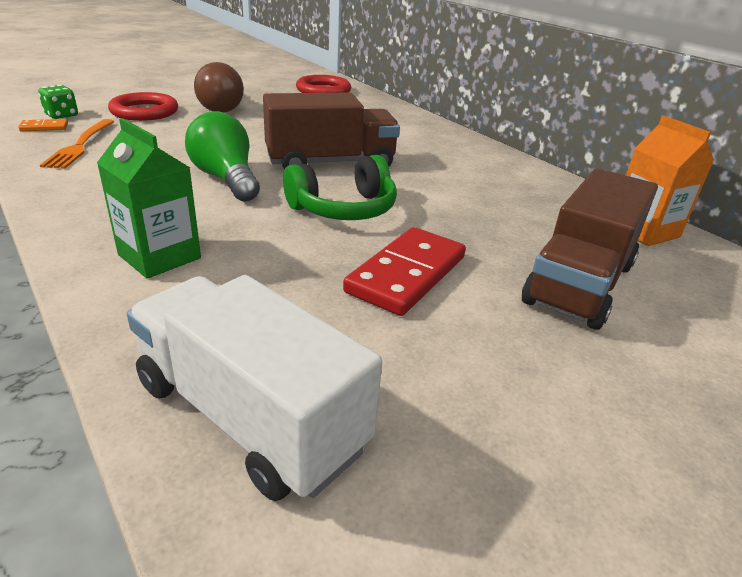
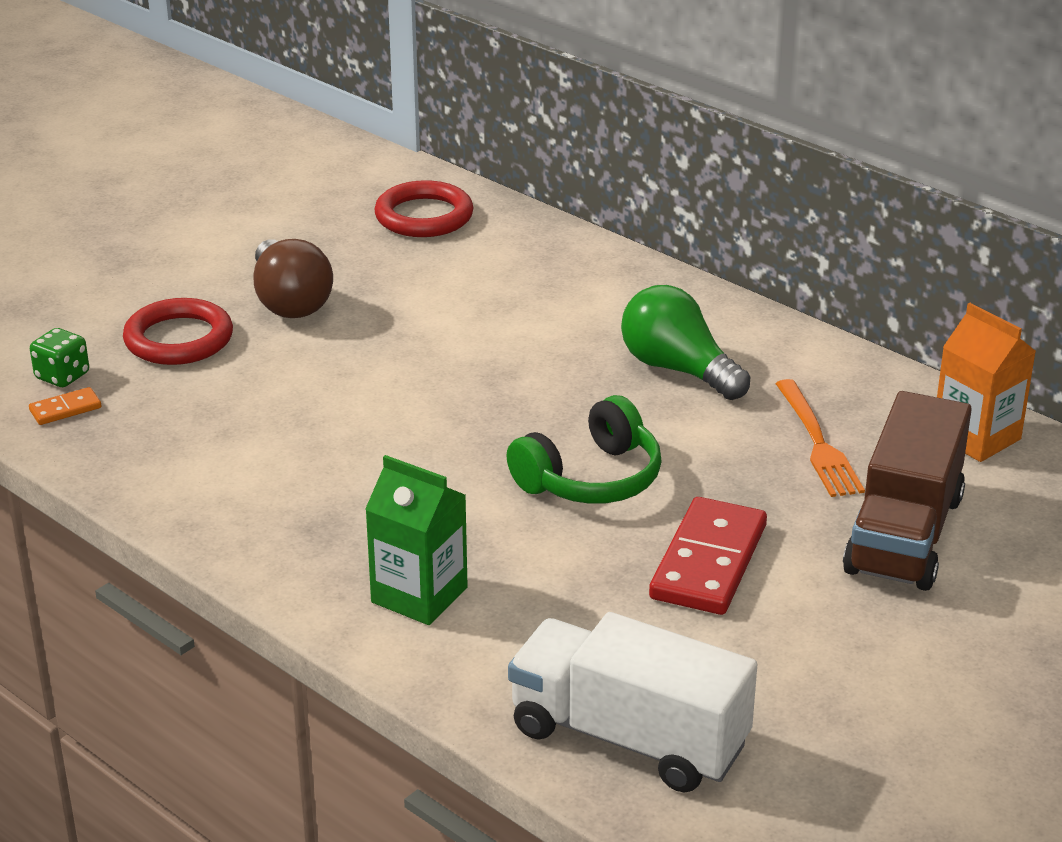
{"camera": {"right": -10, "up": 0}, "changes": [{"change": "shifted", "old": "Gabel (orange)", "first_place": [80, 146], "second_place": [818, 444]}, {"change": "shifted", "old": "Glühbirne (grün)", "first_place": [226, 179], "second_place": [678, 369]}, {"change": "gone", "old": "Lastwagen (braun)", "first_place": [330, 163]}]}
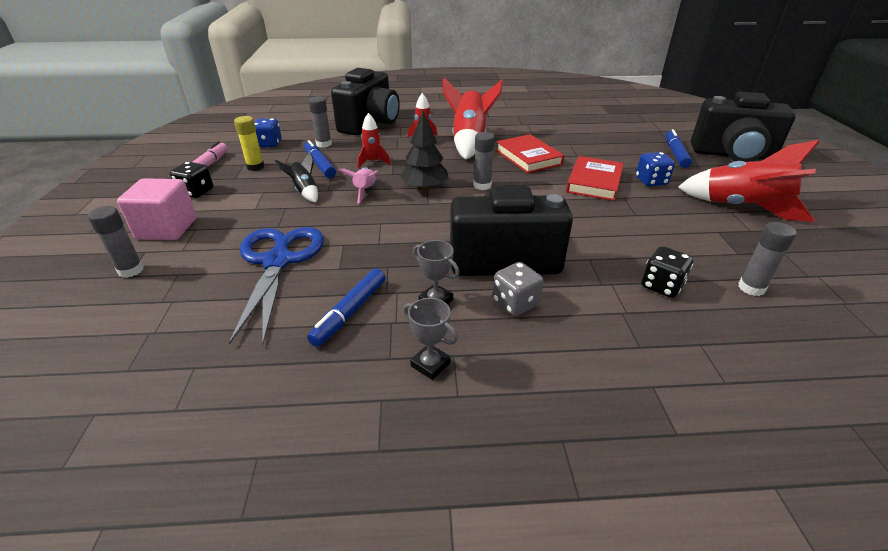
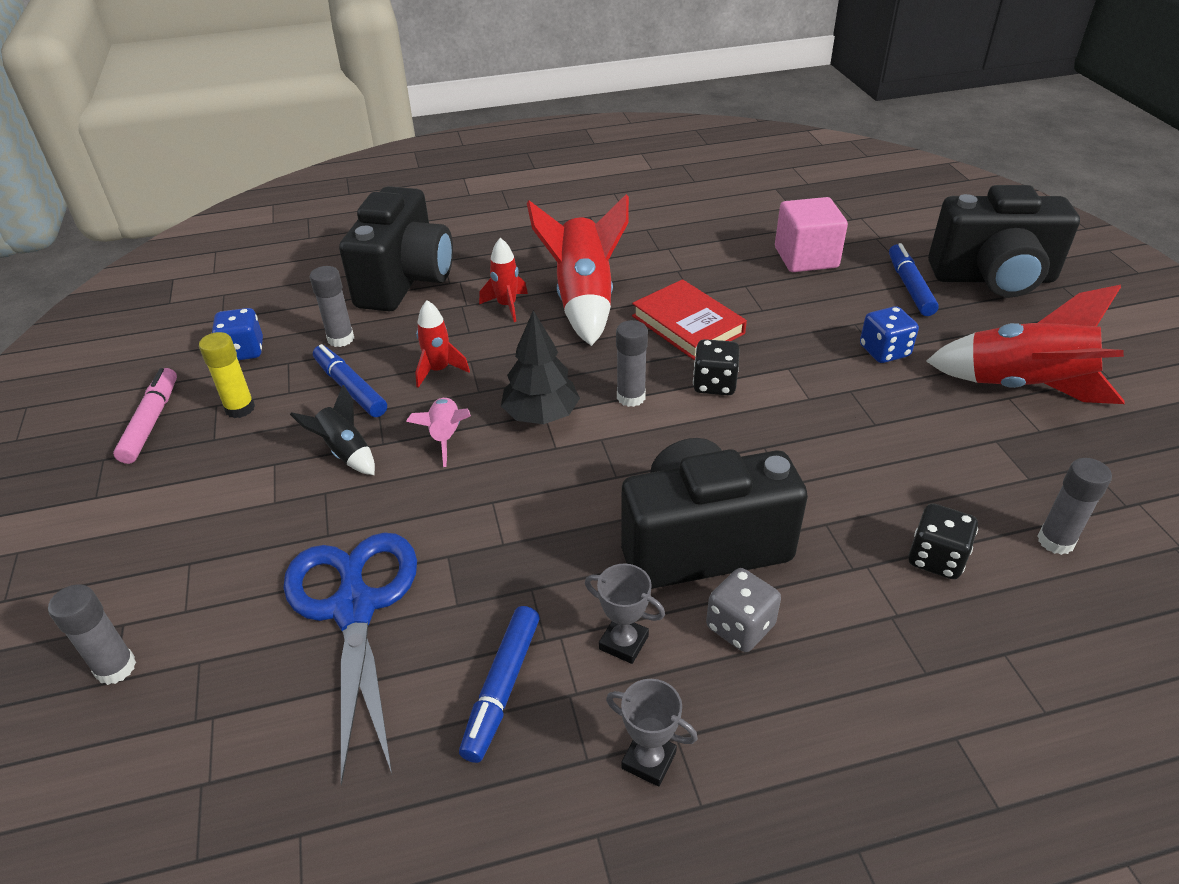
{"camera": {"right": -10, "up": 5}, "changes": [{"change": "shifted", "old": "Kubus (rosa)", "first_place": [167, 228], "second_place": [806, 257]}, {"change": "shifted", "old": "Spielwürfel (schwarz)", "first_place": [196, 192], "second_place": [714, 384]}, {"change": "gone", "old": "Buch (rot)", "first_place": [594, 182]}]}
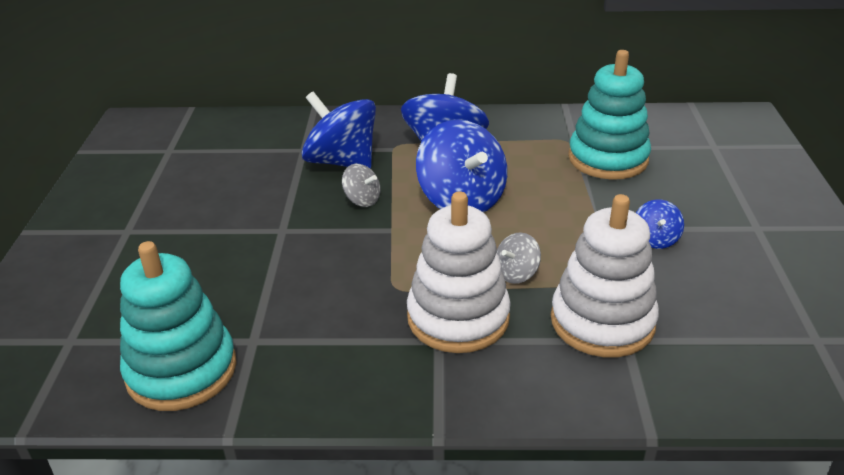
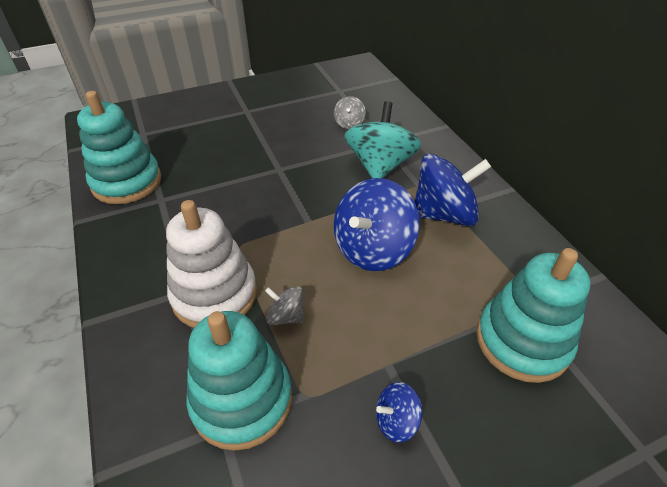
{"camera": {"right": 65, "up": 10}, "changes": [{"change": "repainted", "old": "Kreisel (blau)", "new": "Kreisel (türkis)", "first_place": [341, 162], "second_place": [380, 166]}, {"change": "shifted", "old": "Kreisel (grau)", "first_place": [362, 200], "second_place": [349, 123]}, {"change": "repainted", "old": "Stapelspielzeug (weiß)", "new": "Stapelspielzeug (türkis)", "first_place": [602, 321], "second_place": [242, 400]}]}
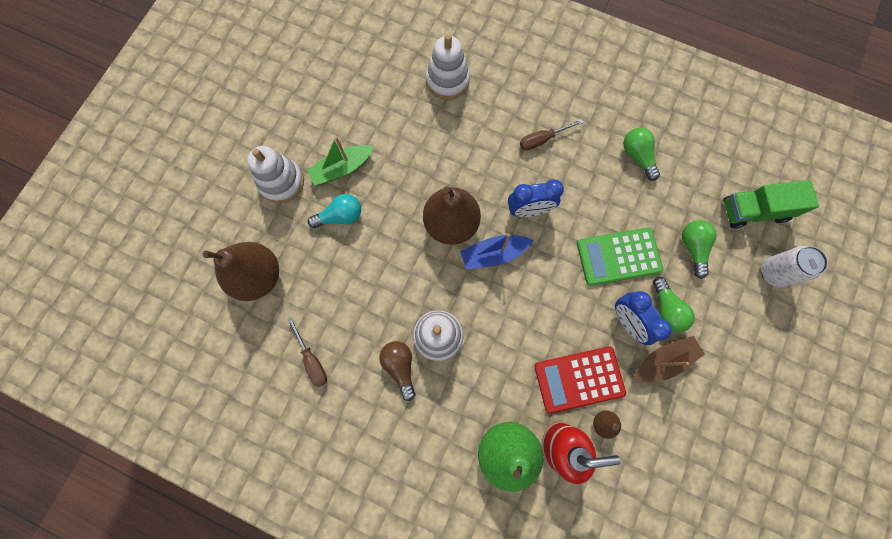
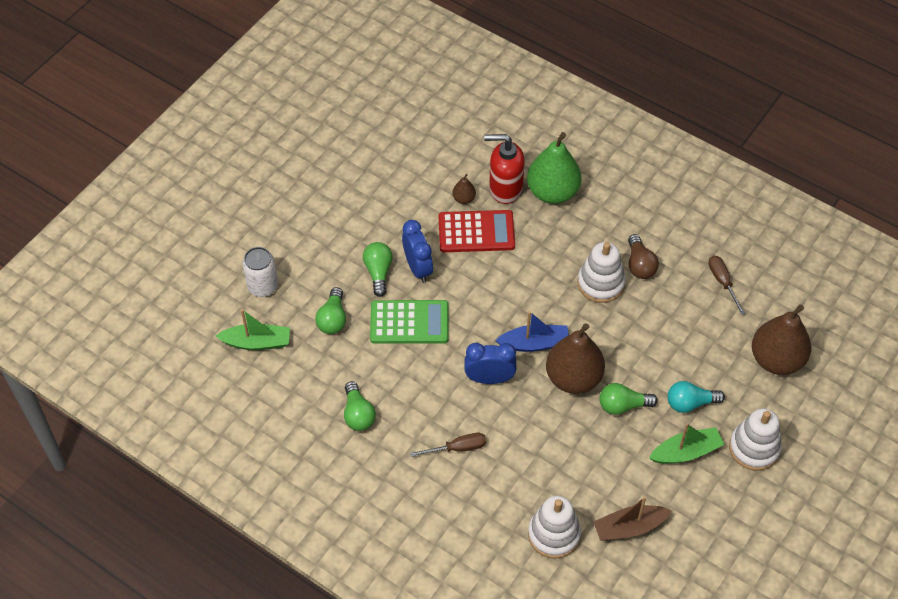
{"camera": {"right": -170, "up": -20}, "changes": [{"change": "shifted", "old": "Boot (braun)", "first_place": [663, 361], "second_place": [629, 527]}, {"change": "swapped", "old": "Lastwagen (grün)", "new": "Boot (grün)", "first_place": [754, 211], "second_place": [257, 342]}, {"change": "new", "new": "Glühbirne (grün)", "second_place": [623, 405]}]}
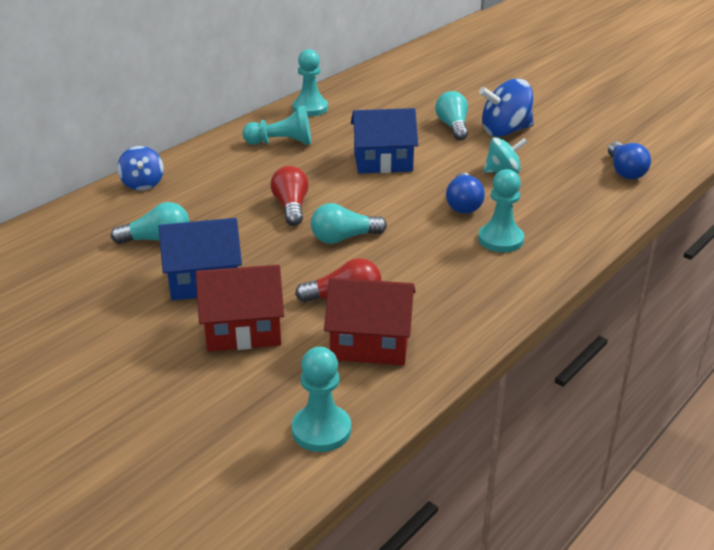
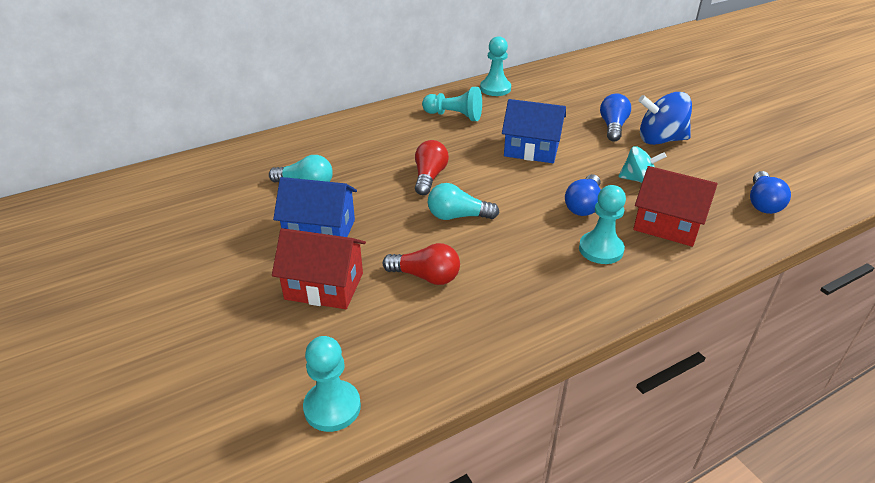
{"camera": {"right": 20, "up": 5}, "changes": [{"change": "gone", "old": "Kreisel (blau)", "first_place": [142, 184]}, {"change": "shifted", "old": "Haus (rot)", "first_place": [370, 343], "second_place": [667, 225]}, {"change": "repainted", "old": "Glühbirne (türkis)", "new": "Glühbirne (blau)", "first_place": [453, 127], "second_place": [613, 127]}]}
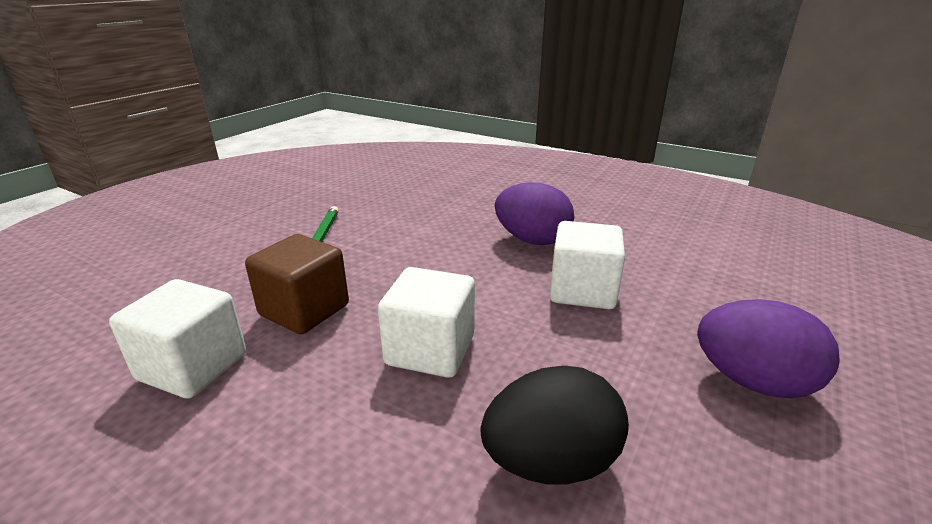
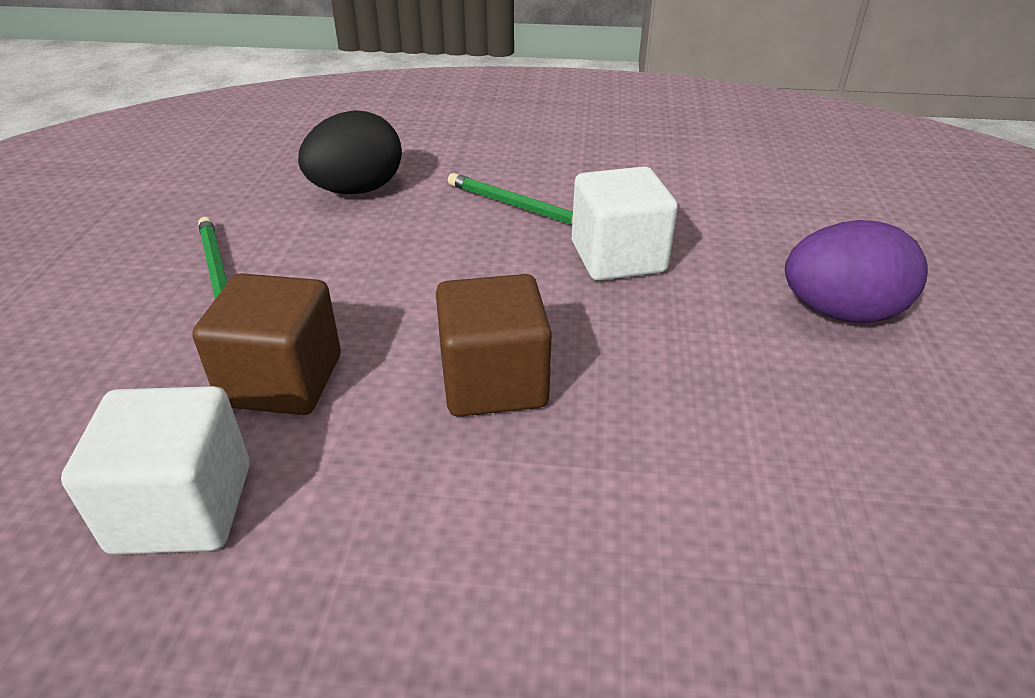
{"camera": {"right": -25, "up": 10}, "changes": [{"change": "repainted", "old": "Kubus (weiß)", "new": "Kubus (braun)", "first_place": [430, 350], "second_place": [493, 382]}, {"change": "shifted", "old": "Ei (schwarz)", "first_place": [550, 462], "second_place": [357, 190]}, {"change": "swapped", "old": "Ei (lila)", "new": "Bleistift (grün)", "first_place": [532, 240], "second_place": [516, 205]}]}
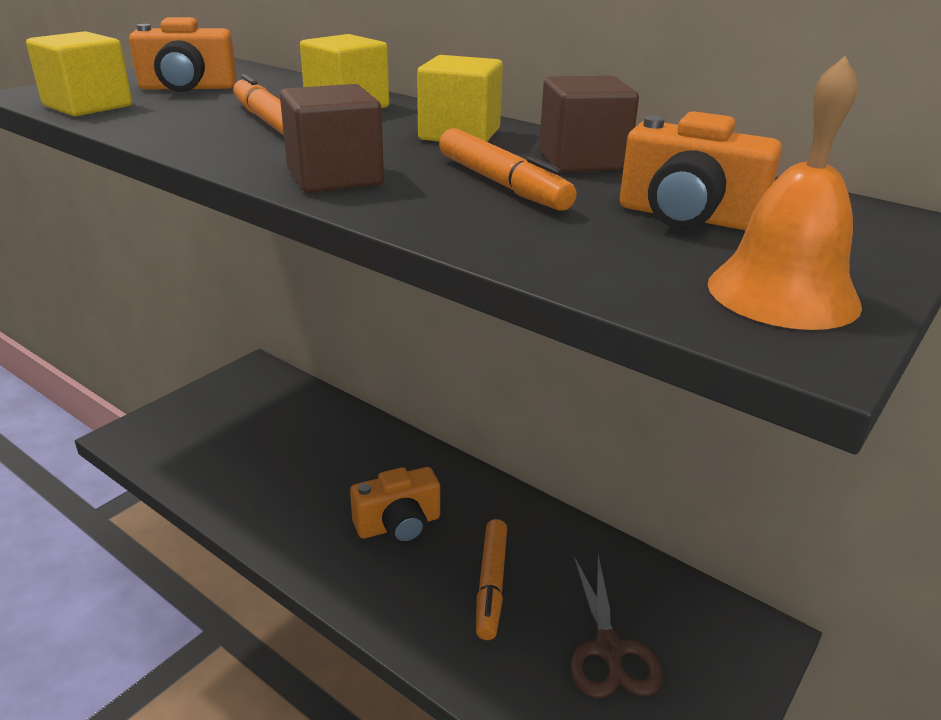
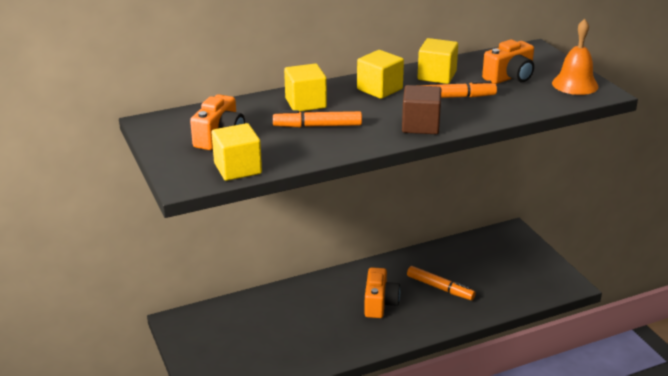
{"camera": {"right": -60, "up": 0}, "changes": [{"change": "repainted", "old": "Kubus (braun)", "new": "Kubus (gelb)", "first_place": [582, 160], "second_place": [437, 76]}, {"change": "gone", "old": "Schere (braun)", "first_place": [609, 649]}]}
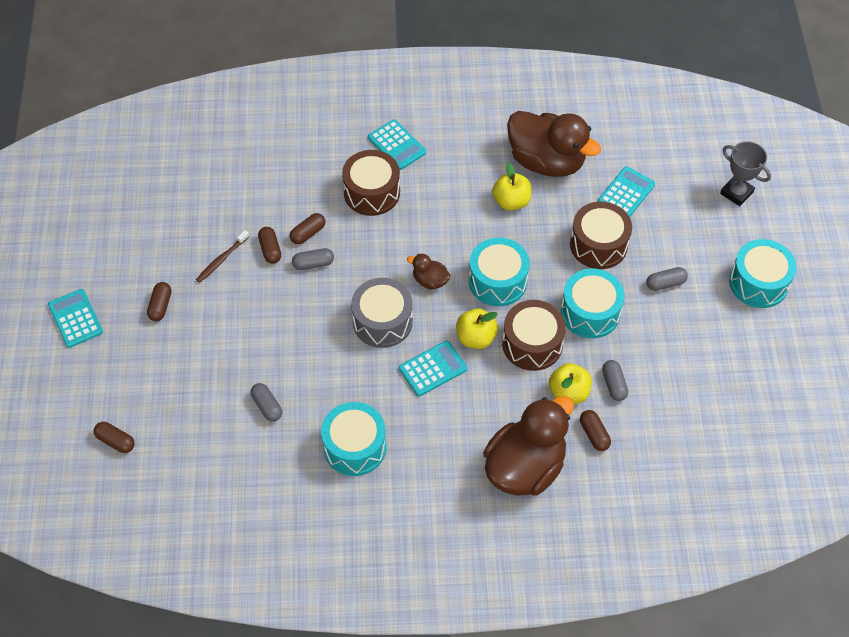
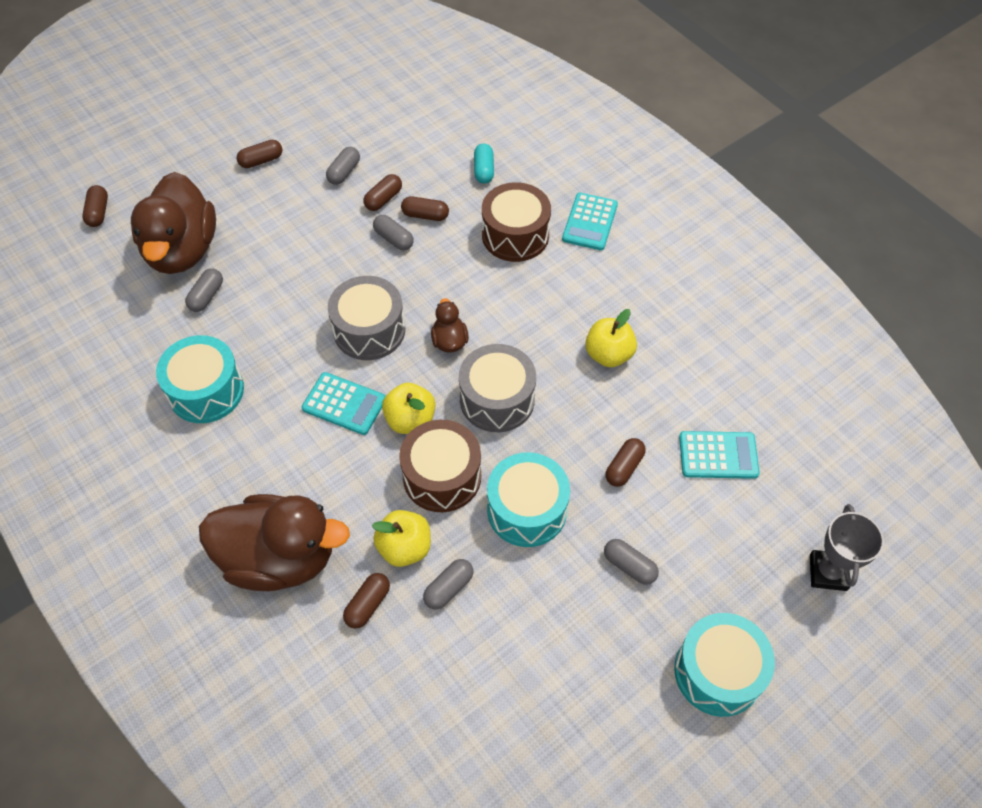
{"camera": {"right": 55, "up": 0}, "changes": [{"change": "gone", "old": "Taschenrechner (türkis)", "first_place": [75, 318]}, {"change": "swapped", "old": "Zahnbürste (braun)", "new": "Kapsel (grau)", "first_place": [221, 260], "second_place": [344, 172]}, {"change": "repainted", "old": "Trommel (türkis)", "new": "Trommel (grau)", "first_place": [498, 281], "second_place": [497, 399]}, {"change": "shifted", "old": "Ente (braun)", "first_place": [546, 161], "second_place": [182, 250]}, {"change": "swapped", "old": "Trommel (braun)", "new": "Kapsel (braun)", "first_place": [598, 245], "second_place": [624, 467]}, {"change": "new", "new": "Kapsel (türkis)", "second_place": [483, 170]}]}
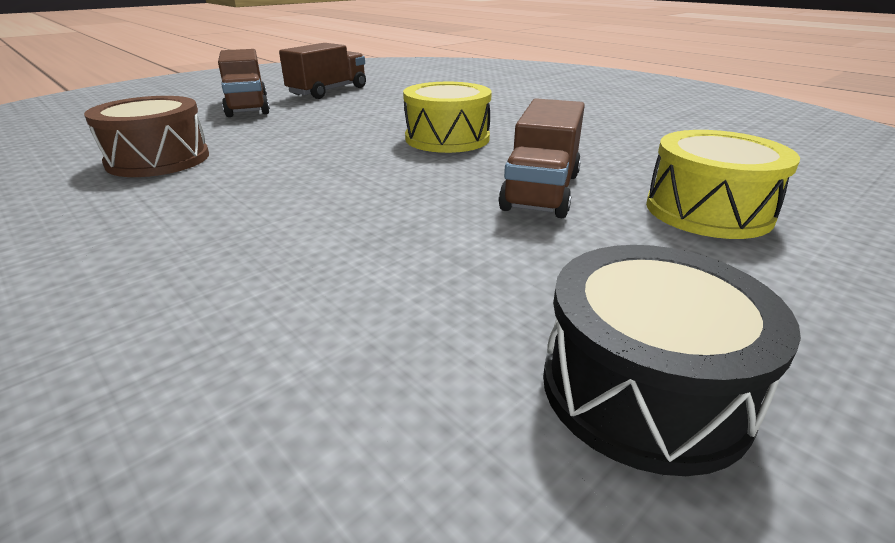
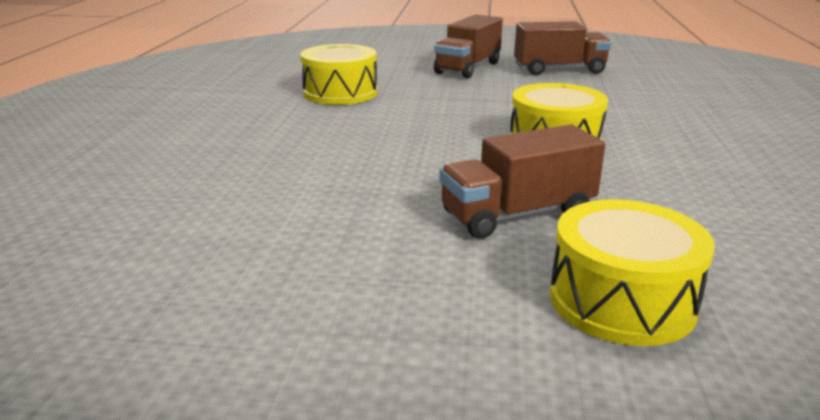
{"camera": {"right": 50, "up": -5}, "changes": [{"change": "repainted", "old": "Trommel (braun)", "new": "Trommel (gelb)", "first_place": [158, 159], "second_place": [340, 93]}, {"change": "gone", "old": "Trommel (schwarz)", "first_place": [644, 389]}]}
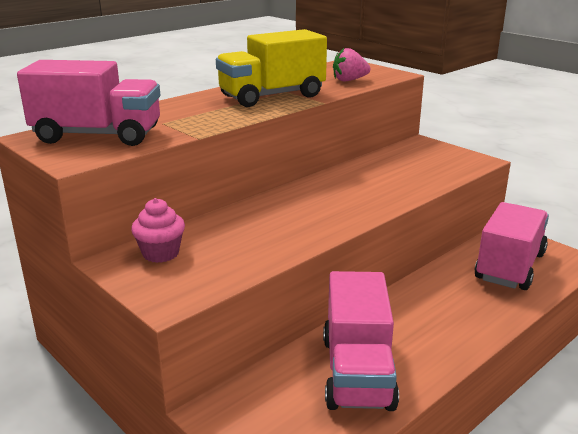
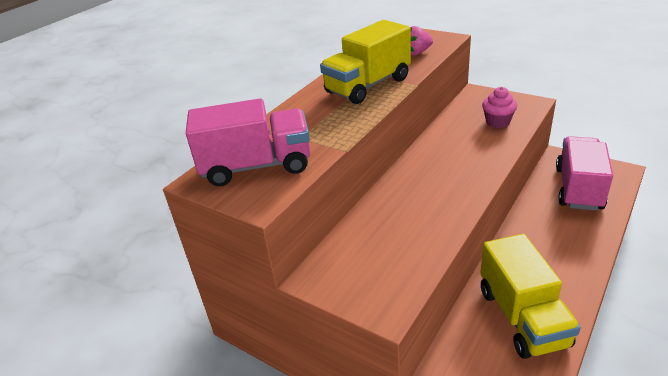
{"camera": {"right": -10, "up": 10}, "changes": [{"change": "shifted", "old": "Muffin (rosa)", "first_place": [161, 253], "second_place": [497, 122]}, {"change": "repainted", "old": "Lastwagen (rosa)", "new": "Lastwagen (gelb)", "first_place": [357, 372], "second_place": [522, 317]}]}
